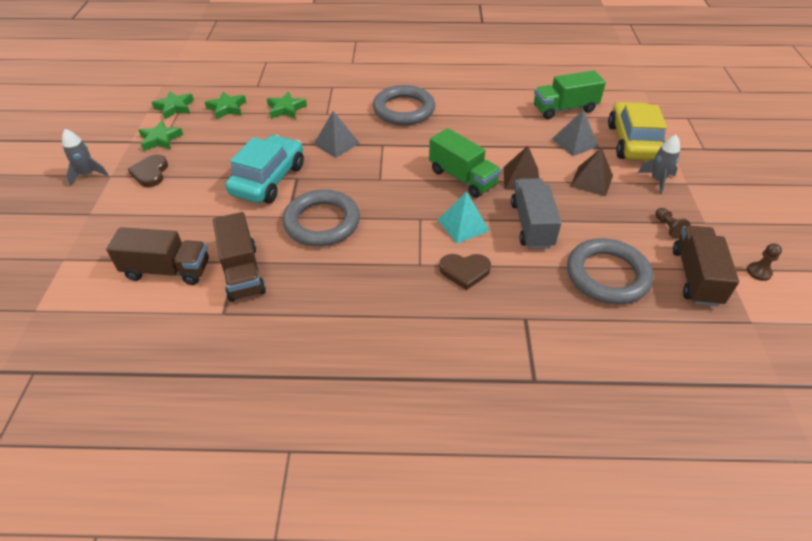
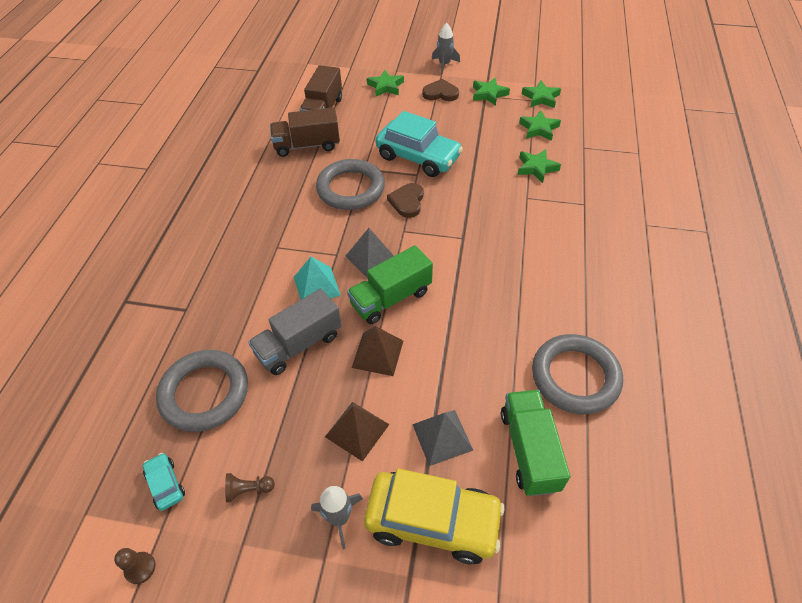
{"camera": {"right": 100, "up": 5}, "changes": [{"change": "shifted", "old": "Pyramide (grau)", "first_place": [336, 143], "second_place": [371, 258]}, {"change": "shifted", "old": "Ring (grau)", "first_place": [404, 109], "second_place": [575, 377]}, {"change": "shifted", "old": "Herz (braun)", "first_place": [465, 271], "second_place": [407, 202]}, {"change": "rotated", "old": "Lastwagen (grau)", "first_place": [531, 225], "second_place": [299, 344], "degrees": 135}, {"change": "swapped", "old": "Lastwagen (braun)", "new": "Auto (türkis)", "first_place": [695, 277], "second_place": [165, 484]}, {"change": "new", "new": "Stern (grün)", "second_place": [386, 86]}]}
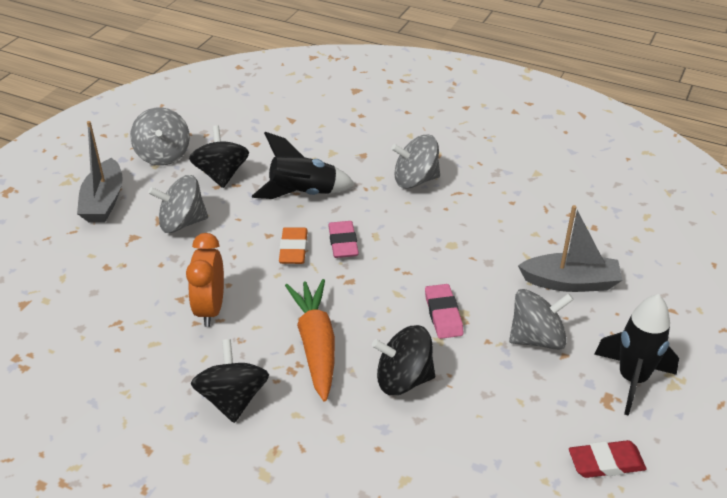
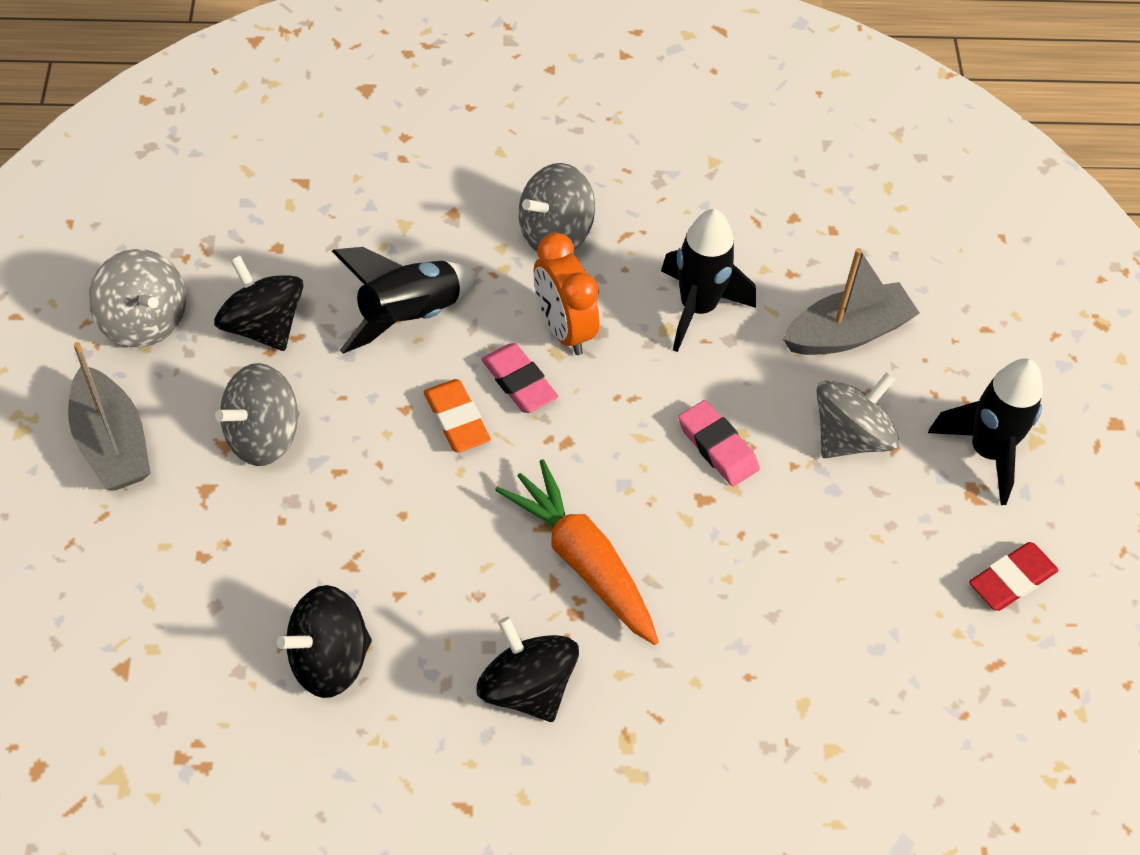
{"camera": {"right": -30, "up": 15}, "changes": [{"change": "shifted", "old": "Wecker (orange)", "first_place": [210, 309], "second_place": [563, 329]}, {"change": "shifted", "old": "Kreisel (schwarz)", "first_place": [403, 379], "second_place": [329, 660]}, {"change": "new", "new": "Rakete (schwarz)", "second_place": [697, 308]}]}
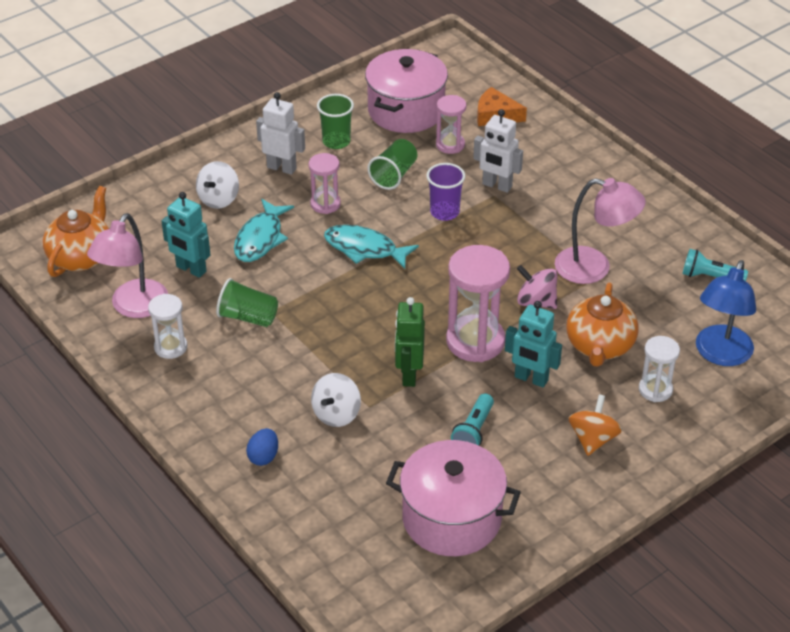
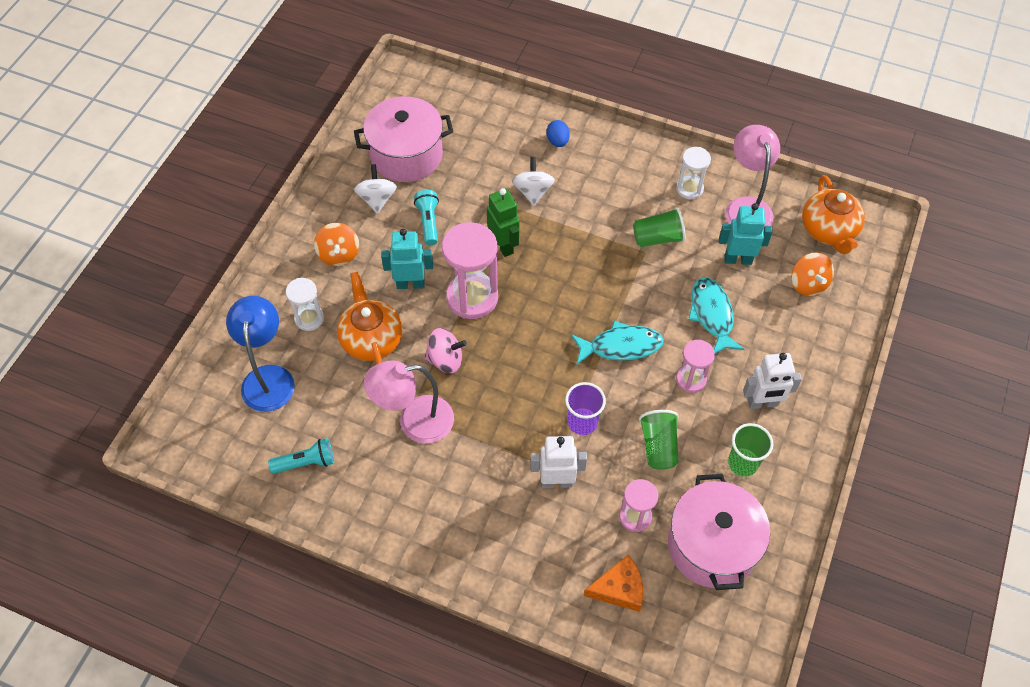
{"camera": {"right": 150, "up": 15}, "changes": [{"change": "shifted", "old": "Kreisel (weiß)", "first_place": [219, 199], "second_place": [377, 199]}, {"change": "new", "new": "Kreisel (orange)", "second_place": [808, 284]}]}
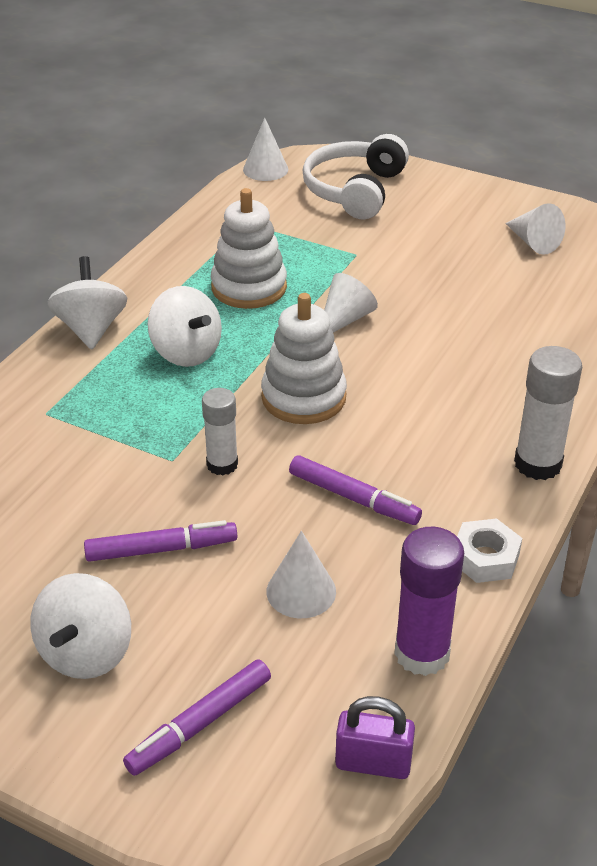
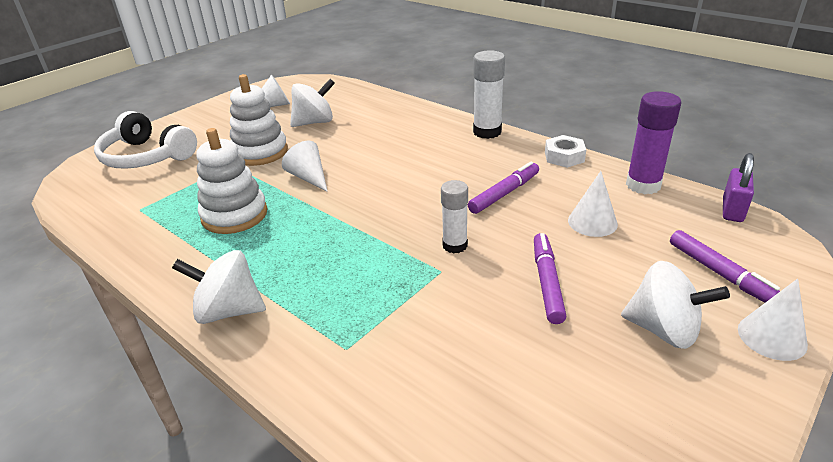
{"camera": {"right": -75, "up": -5}, "changes": [{"change": "shifted", "old": "Kreisel (weiß)", "first_place": [186, 352], "second_place": [314, 122]}, {"change": "shifted", "old": "Kegel (weiß)", "first_place": [265, 169], "second_place": [772, 336]}, {"change": "shifted", "old": "Stapelspielzeug (weiß)", "first_place": [303, 397], "second_place": [260, 152]}]}
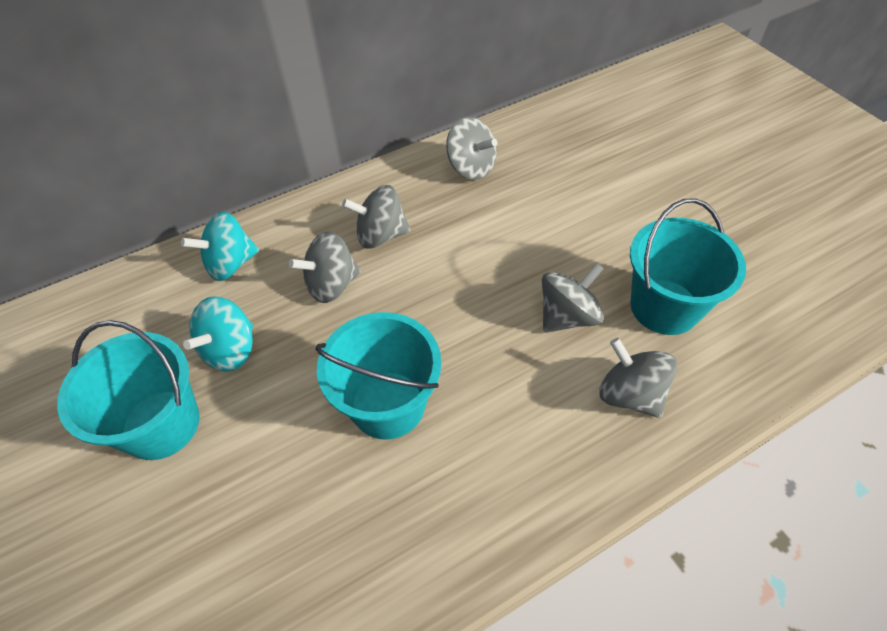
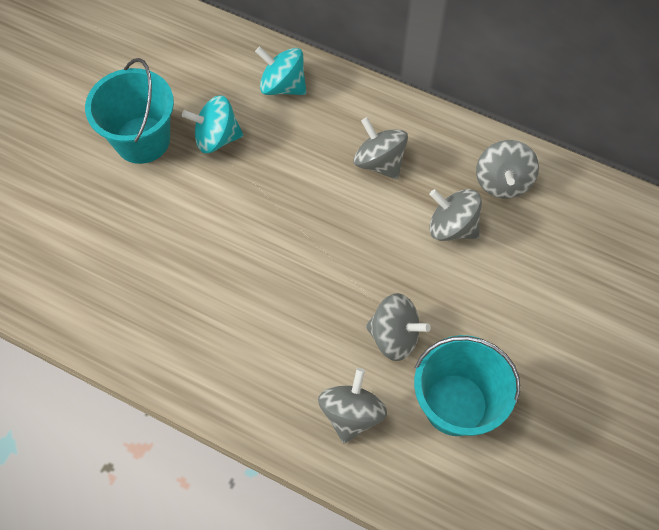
{"camera": {"right": 55, "up": 10}, "changes": [{"change": "shifted", "old": "Kreisel (grau)", "first_place": [332, 285], "second_place": [452, 227]}, {"change": "gone", "old": "Eimer (türkis)", "first_place": [388, 405]}]}
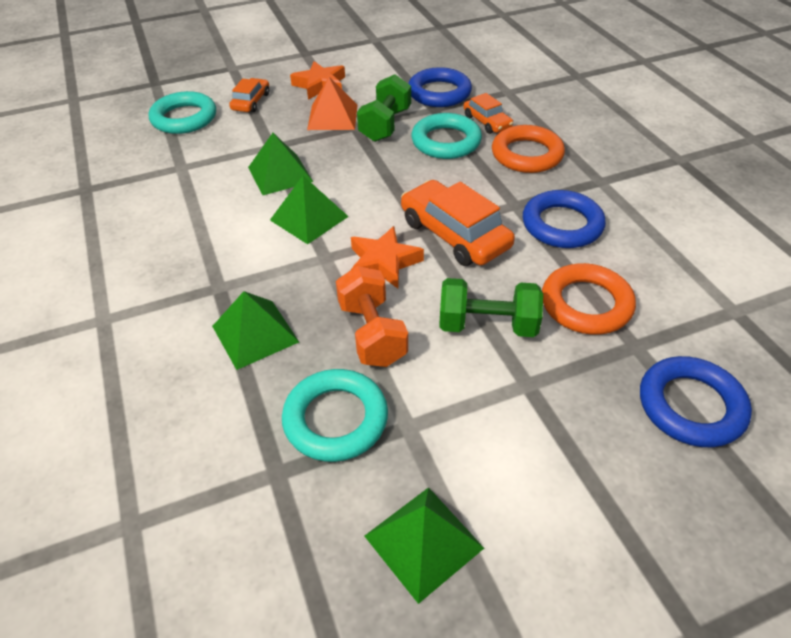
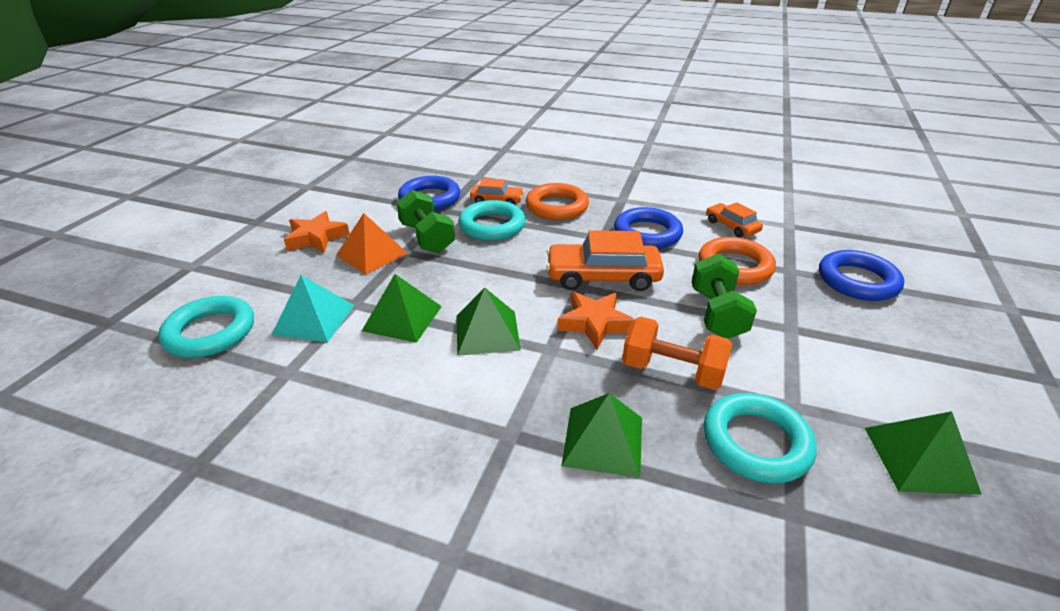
{"camera": {"right": -50, "up": -10}, "changes": [{"change": "shifted", "old": "Auto (orange)", "first_place": [251, 102], "second_place": [732, 226]}, {"change": "rotated", "old": "Hantel (grün)", "first_place": [487, 325], "second_place": [717, 314], "degrees": -45}, {"change": "new", "new": "Pyramide (türkis)", "second_place": [314, 319]}]}
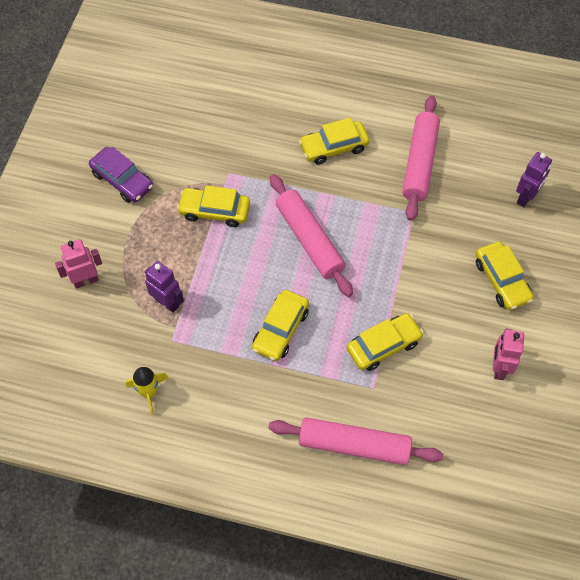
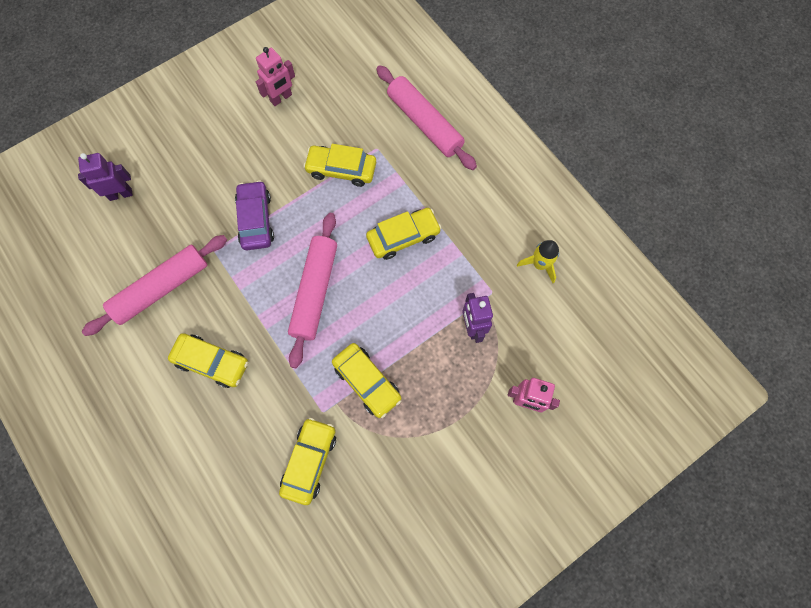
{"camera": {"right": -140, "up": 10}, "changes": [{"change": "shifted", "old": "Auto (lila)", "first_place": [122, 180], "second_place": [256, 220]}, {"change": "shifted", "old": "Auto (gelb)", "first_place": [501, 280], "second_place": [309, 461]}]}
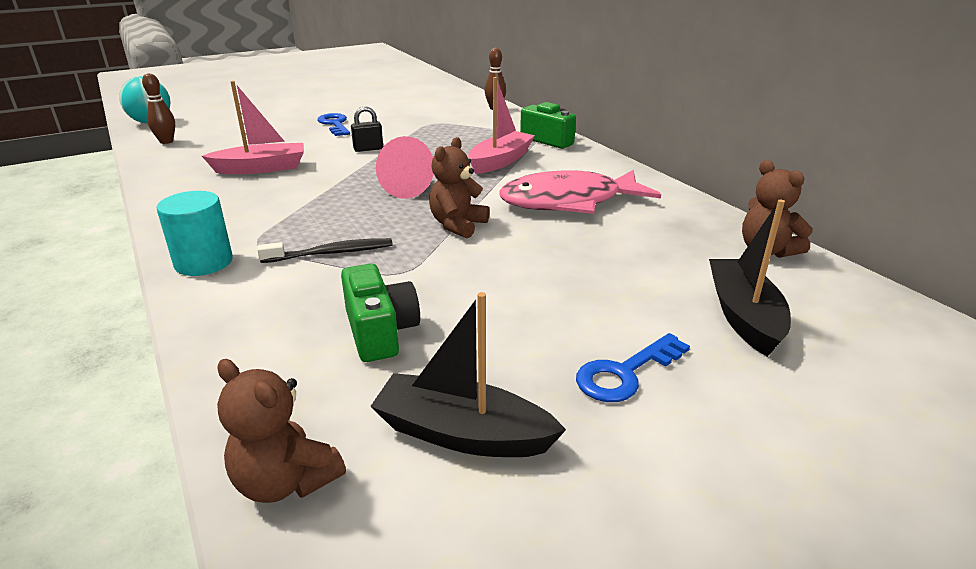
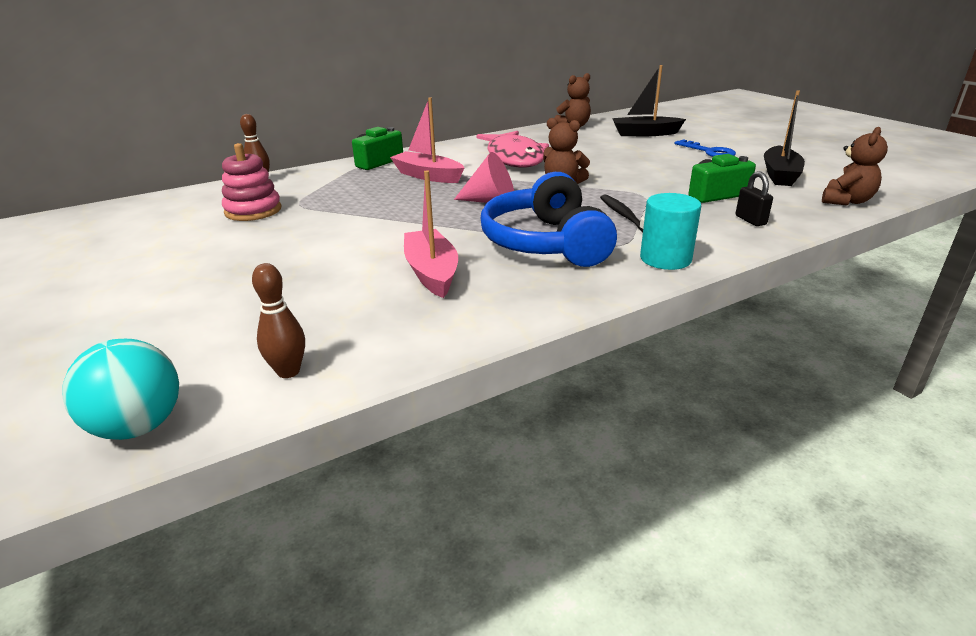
{"camera": {"right": -90, "up": 0}, "changes": [{"change": "gone", "old": "Schlüssel (blau)", "first_place": [335, 124]}, {"change": "shifted", "old": "Vorhängeschloss (schwarz)", "first_place": [368, 149], "second_place": [750, 220]}, {"change": "new", "new": "Stapelspielzeug (rosa)", "second_place": [253, 211]}, {"change": "new", "new": "Kopfhörer (blau)", "second_place": [546, 243]}]}
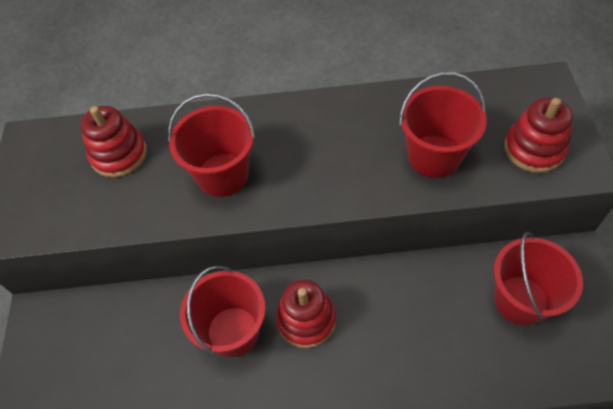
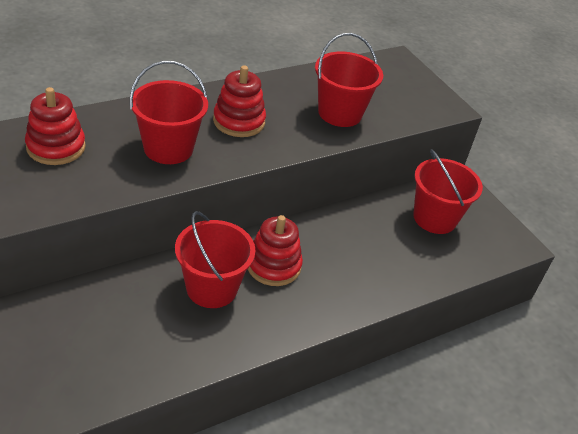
{"camera": {"right": -35, "up": -15}, "changes": [{"change": "shifted", "old": "Stapelspielzeug (rot)", "first_place": [534, 149], "second_place": [239, 121]}]}
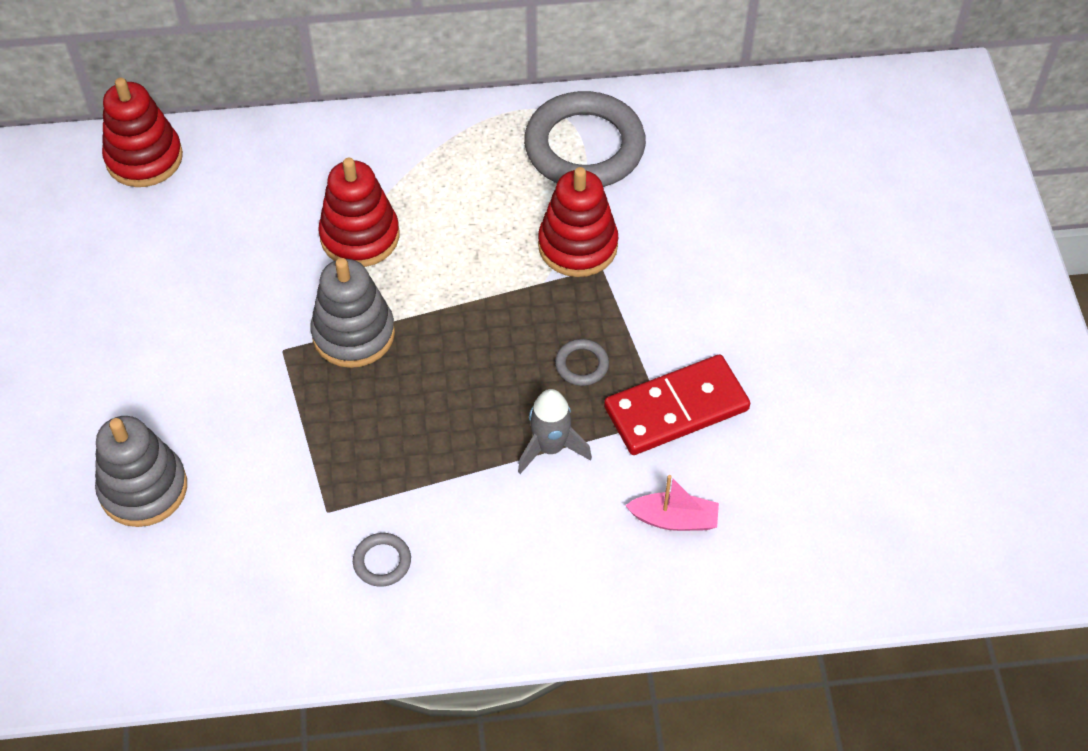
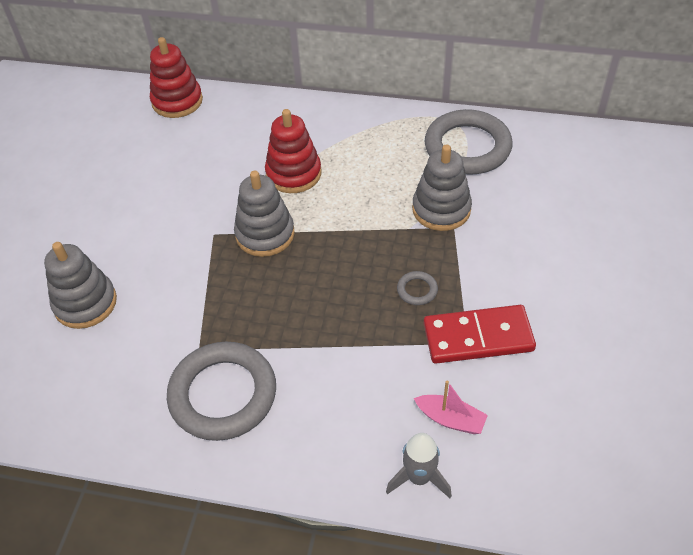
{"camera": {"right": 20, "up": -5}, "changes": [{"change": "scaled", "old": "Ring (grau)", "first_place": [382, 562], "second_place": [223, 394], "factor": 2.45}, {"change": "shifted", "old": "Rakete (grau)", "first_place": [550, 448], "second_place": [419, 477]}, {"change": "repainted", "old": "Stapelspielzeug (rot)", "new": "Stapelspielzeug (grau)", "first_place": [577, 246], "second_place": [441, 209]}]}
